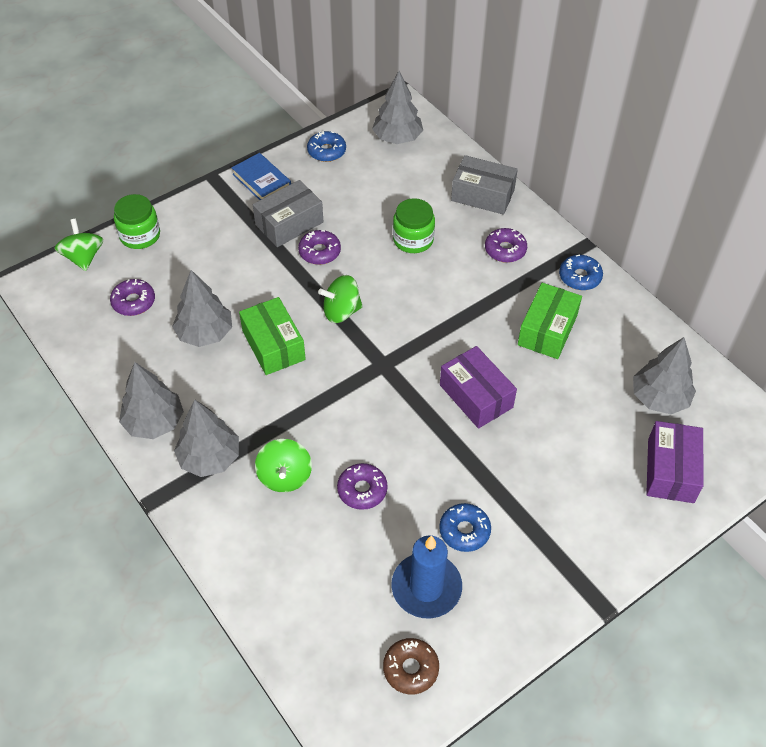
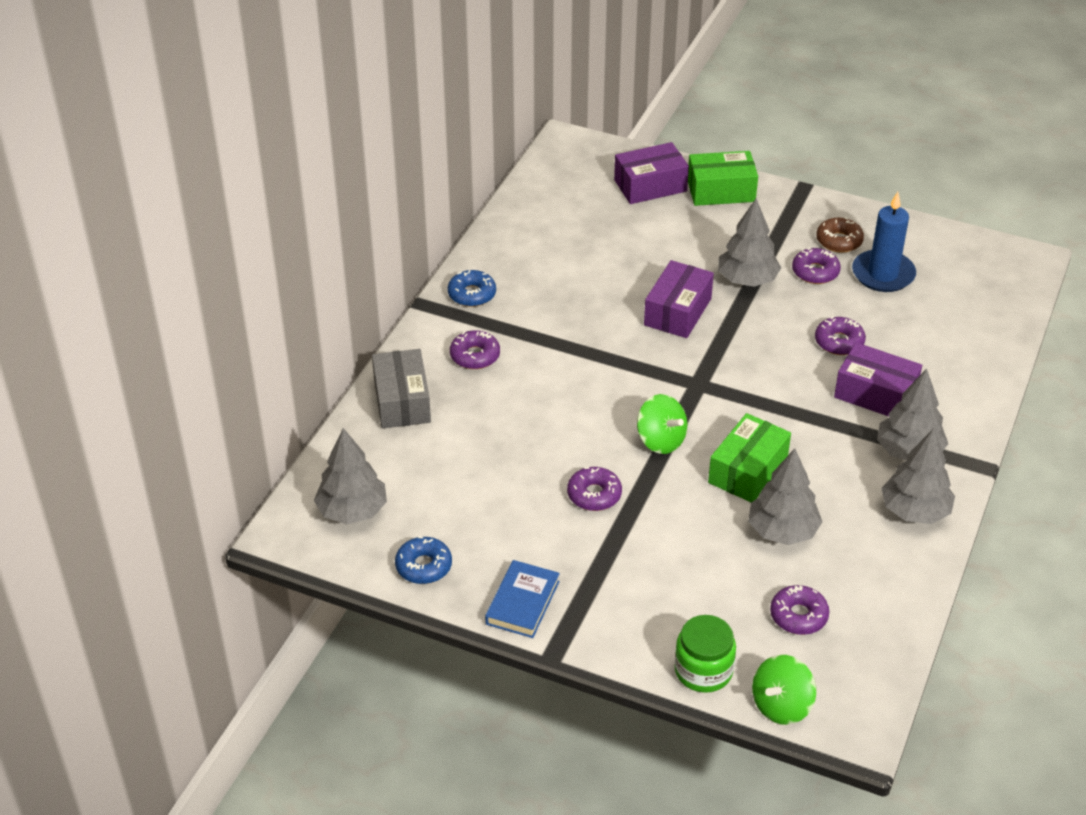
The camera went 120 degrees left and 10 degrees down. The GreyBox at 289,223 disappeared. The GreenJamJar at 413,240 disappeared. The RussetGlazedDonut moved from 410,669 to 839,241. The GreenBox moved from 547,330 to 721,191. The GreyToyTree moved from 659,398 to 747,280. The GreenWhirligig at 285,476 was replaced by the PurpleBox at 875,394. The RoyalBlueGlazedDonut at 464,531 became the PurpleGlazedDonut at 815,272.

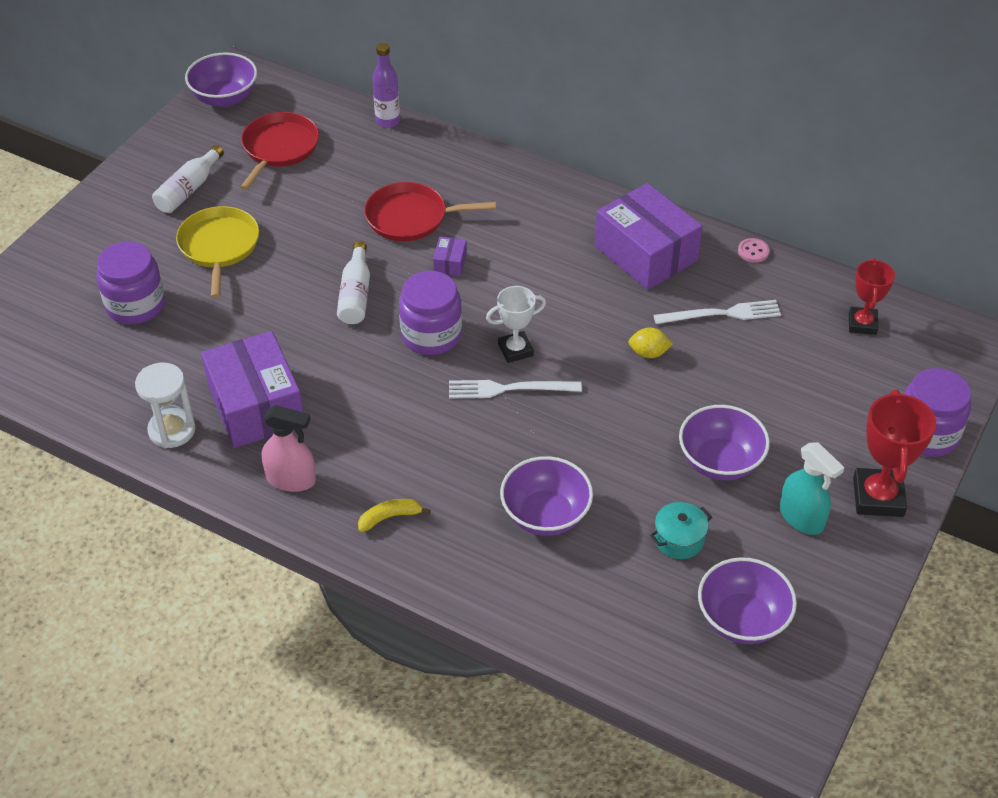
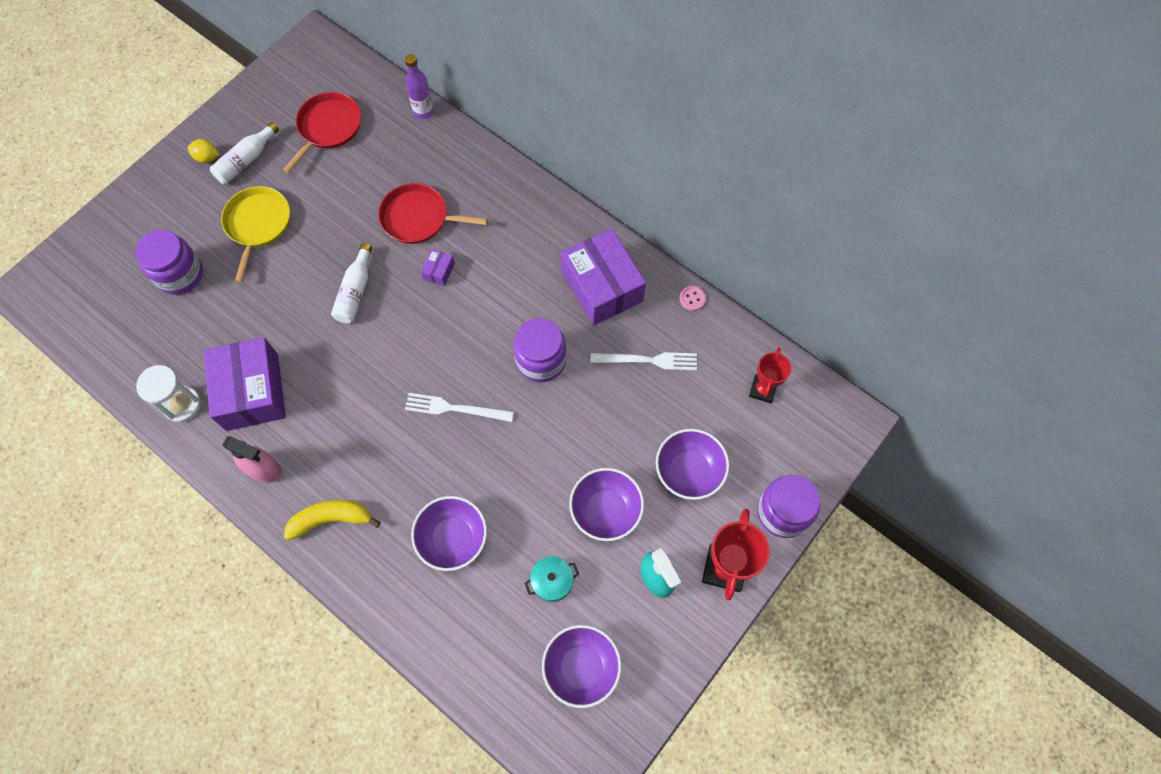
The camera went 10 degrees right and 20 degrees up. The PureWhitePrizeCup at 515,350 disappeared. The PurpleBowl moved from 225,98 to 689,471. The PurpleJamJar moved from 431,335 to 541,360. The BrightYellowToyLemon moved from 648,353 to 207,158. The BrightYellowToyBanana at 390,517 changed to 1.58 times the size.

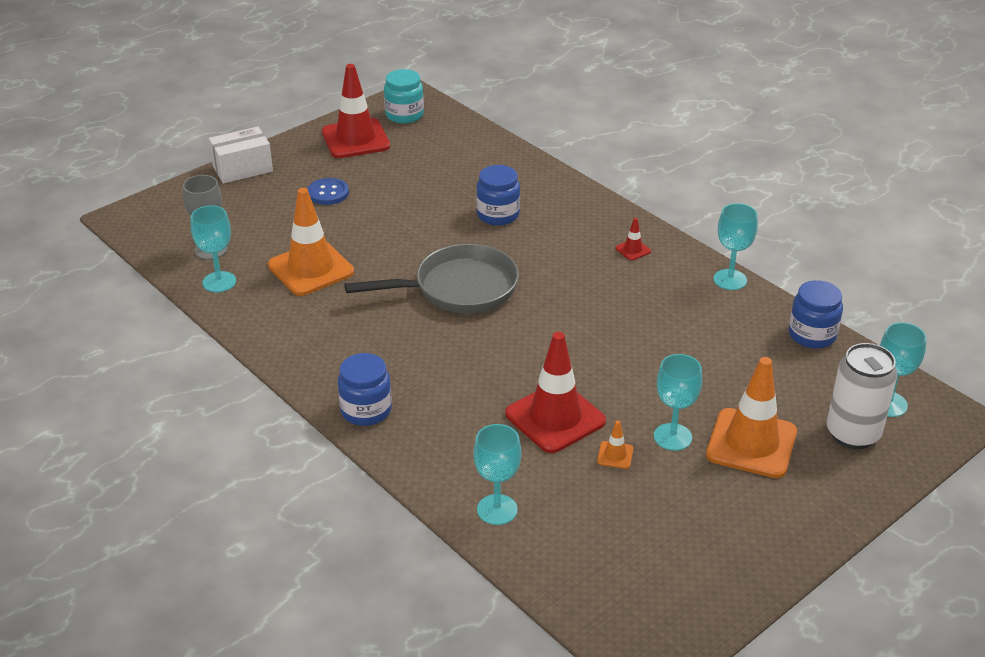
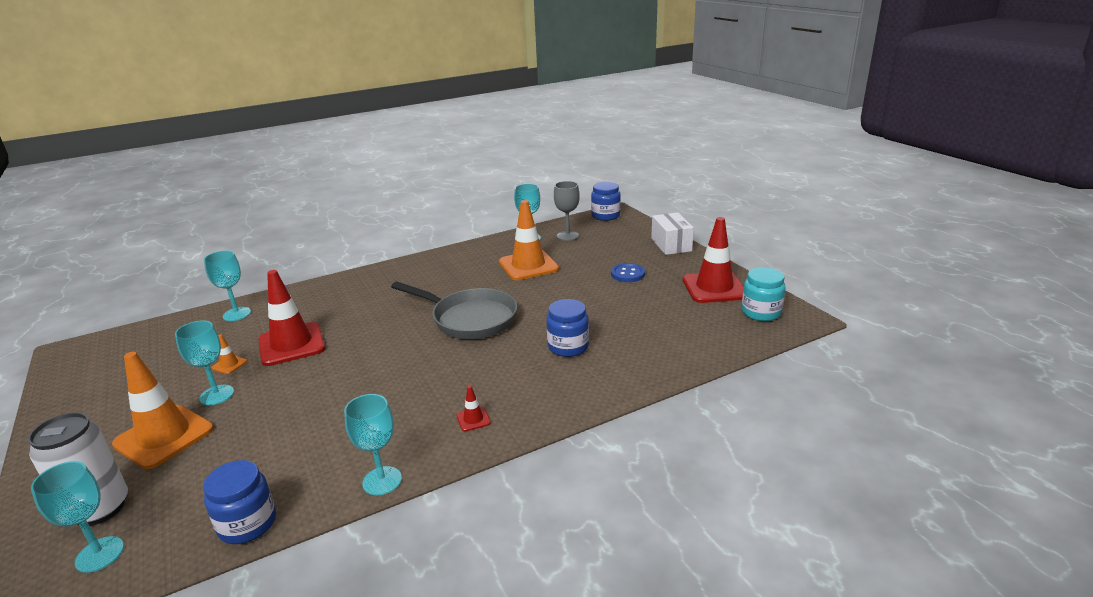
The camera went 105 degrees right and 10 degrees down. The RoyalBlueJamJar moved from 366,410 to 605,216. The GreyFryingPan at 459,288 turned 60 degrees counterclockwise.

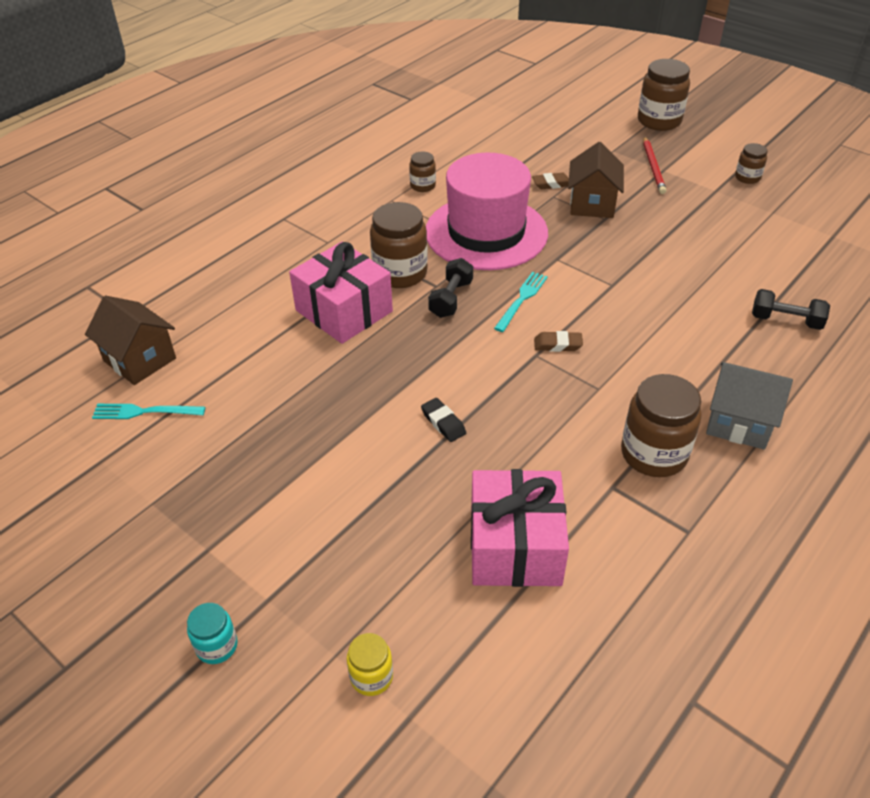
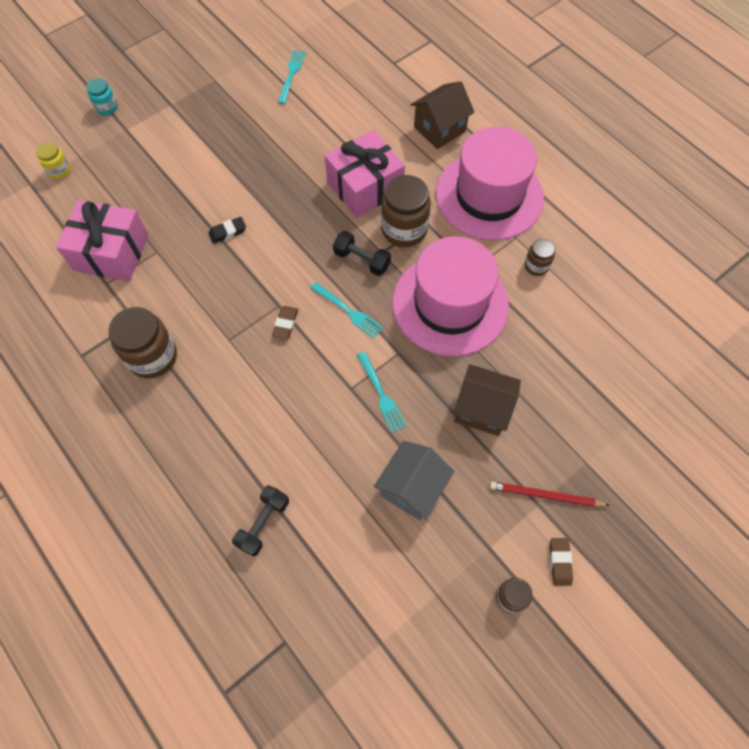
The camera went 100 degrees right and 20 degrees up. The RussetJamJar at 659,121 disappeared. The TealTableFork at 381,394 appeared. The RosePinkTallHat at 489,196 appeared. The RussetCottage moved from 140,360 to 439,129. The RussetPencilEraser moved from 551,184 to 560,562. The GreyCottage moved from 739,422 to 412,488.

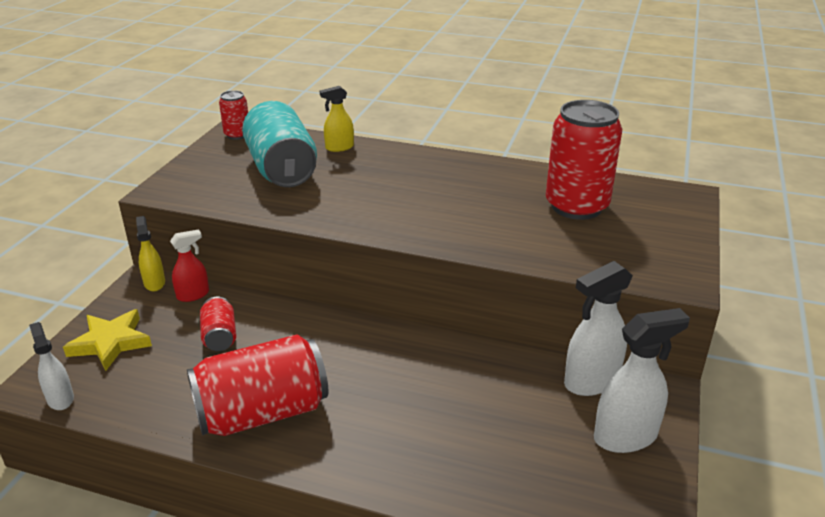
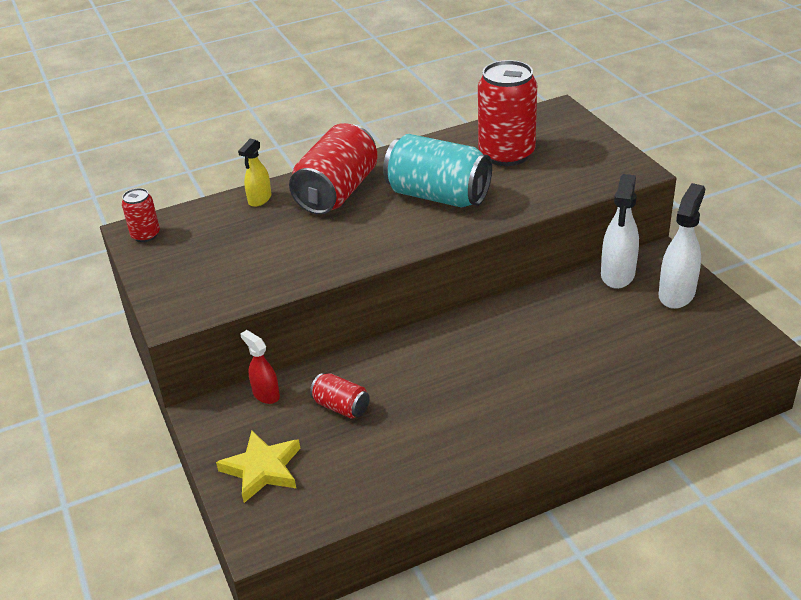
The camera went 40 degrees left and 5 degrees up. The PureWhiteSprayCleaner at 60,398 disappeared. The BrightYellowSprayCleaner at 154,283 disappeared. The RedCan moved from 262,412 to 337,192. The TealCan moved from 282,169 to 438,196. The RedSprayCleaner at 193,295 turned 60 degrees counterclockwise.

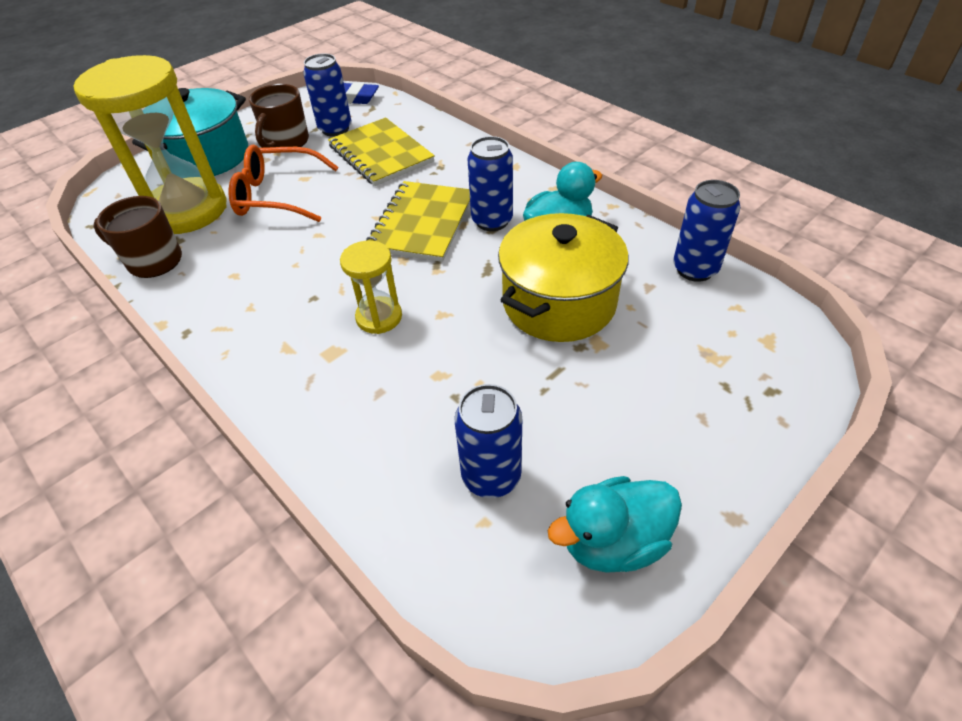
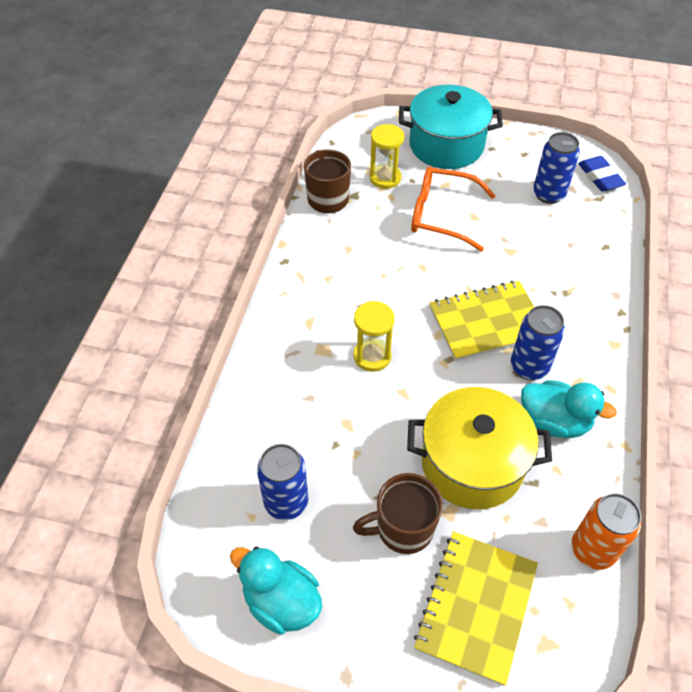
The camera went 55 degrees right and 5 degrees up. The RussetMug moved from 286,142 to 403,528. The BrightYellowExerciseBook moved from 381,154 to 476,606. The RoyalBlueCan at 695,269 became the OrangeCan at 592,550. The OrangeEyeglasses at 277,196 turned 45 degrees counterclockwise. The BrightYellowHourglass at 187,210 changed to 0.48 times the size.

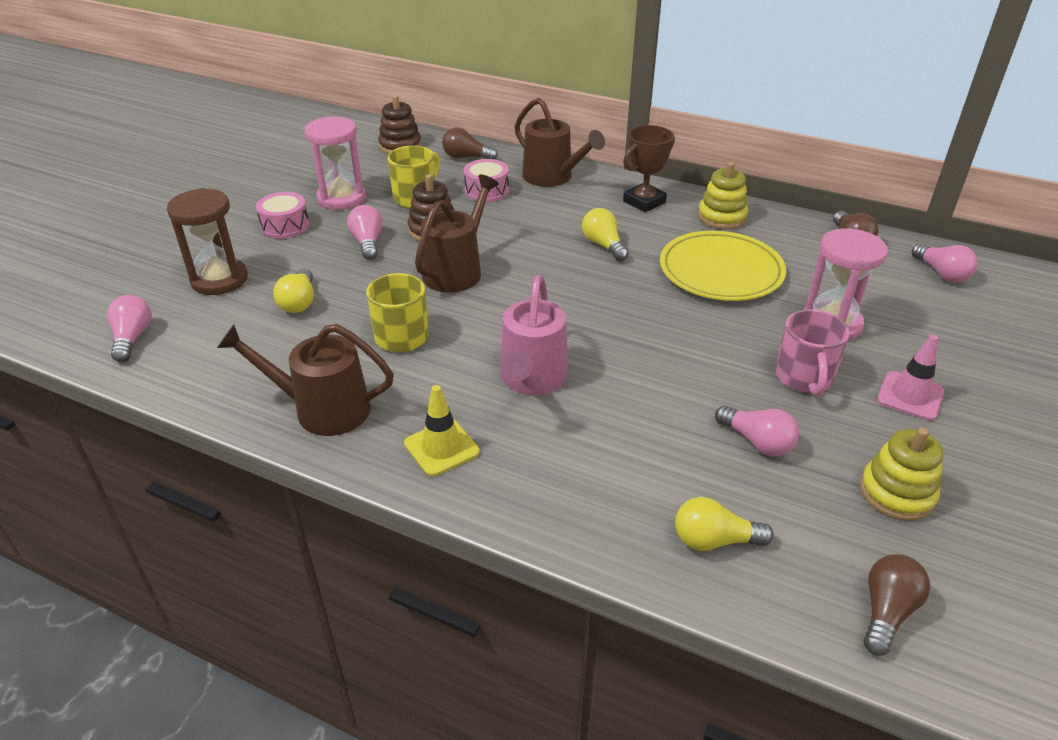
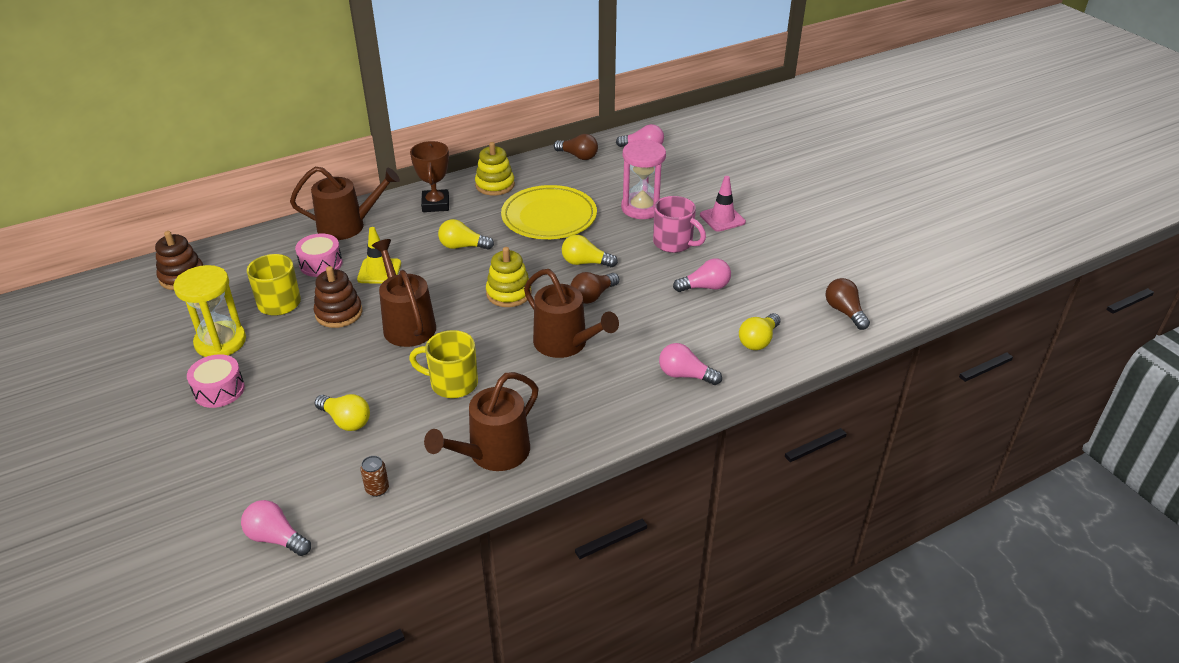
The camera went 55 degrees left and 0 degrees up. The RussetHourglass at 219,279 disappeared. The RussetCan at 377,489 appeared. The BrightYellowLightBulb at 585,263 appeared. The RosePinkLightBulb moved from 368,242 to 685,375. The BrightYellowSafetyCone moved from 441,448 to 379,271. The RussetLightBulb moved from 466,157 to 593,296. The BrightYellowStackingToy moved from 896,493 to 509,293. The RosePinkHourglass at 341,198 became the BrightYellowHourglass at 220,342. The RosePinkWateringPot at 532,379 became the RussetWateringPot at 565,344.

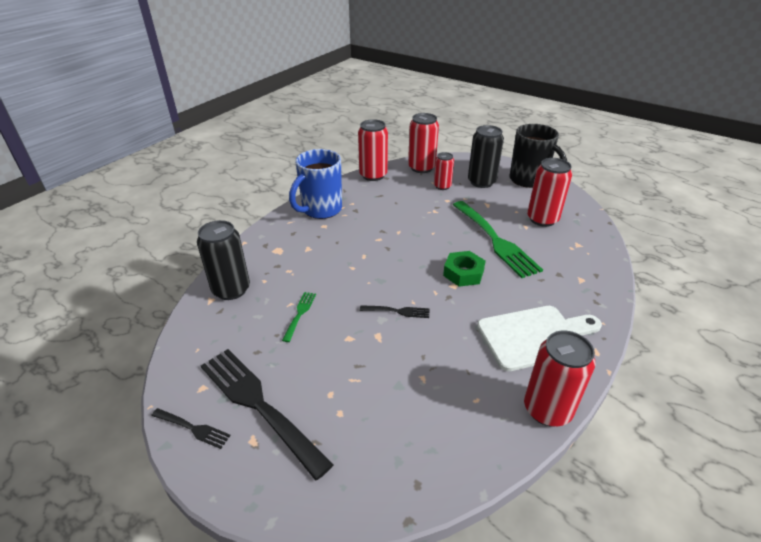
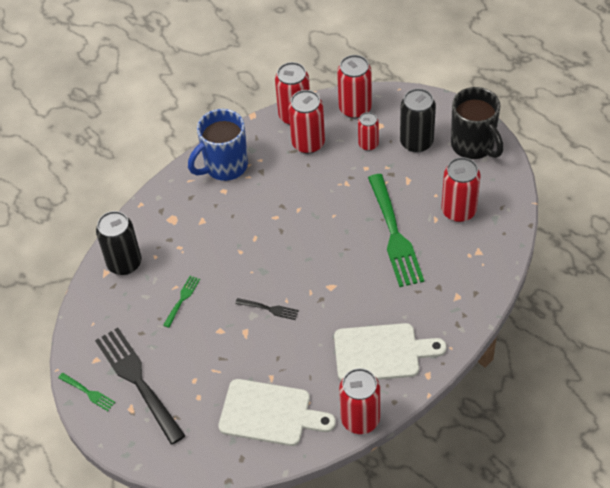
The camera went 15 degrees right and 15 degrees up. The GreenNut at 463,273 disappeared. The PureWhiteCuttingBoard at 270,413 appeared. The RedCan at 308,143 appeared. The EbonyTableFork at 193,428 became the GreenTableFork at 88,392.

